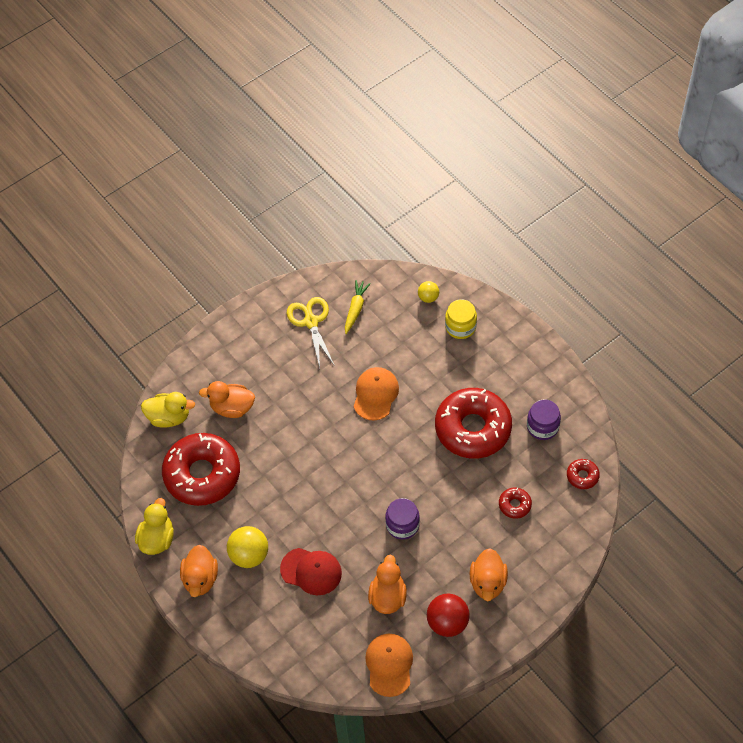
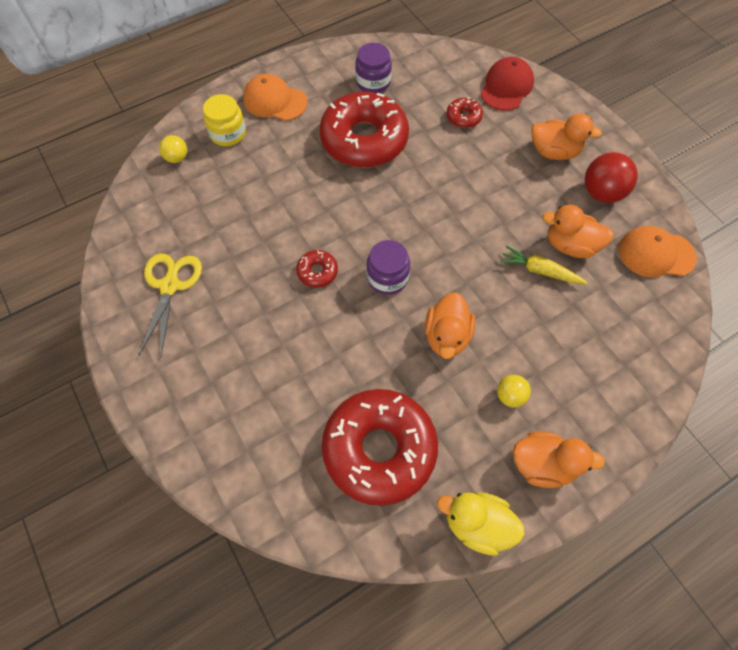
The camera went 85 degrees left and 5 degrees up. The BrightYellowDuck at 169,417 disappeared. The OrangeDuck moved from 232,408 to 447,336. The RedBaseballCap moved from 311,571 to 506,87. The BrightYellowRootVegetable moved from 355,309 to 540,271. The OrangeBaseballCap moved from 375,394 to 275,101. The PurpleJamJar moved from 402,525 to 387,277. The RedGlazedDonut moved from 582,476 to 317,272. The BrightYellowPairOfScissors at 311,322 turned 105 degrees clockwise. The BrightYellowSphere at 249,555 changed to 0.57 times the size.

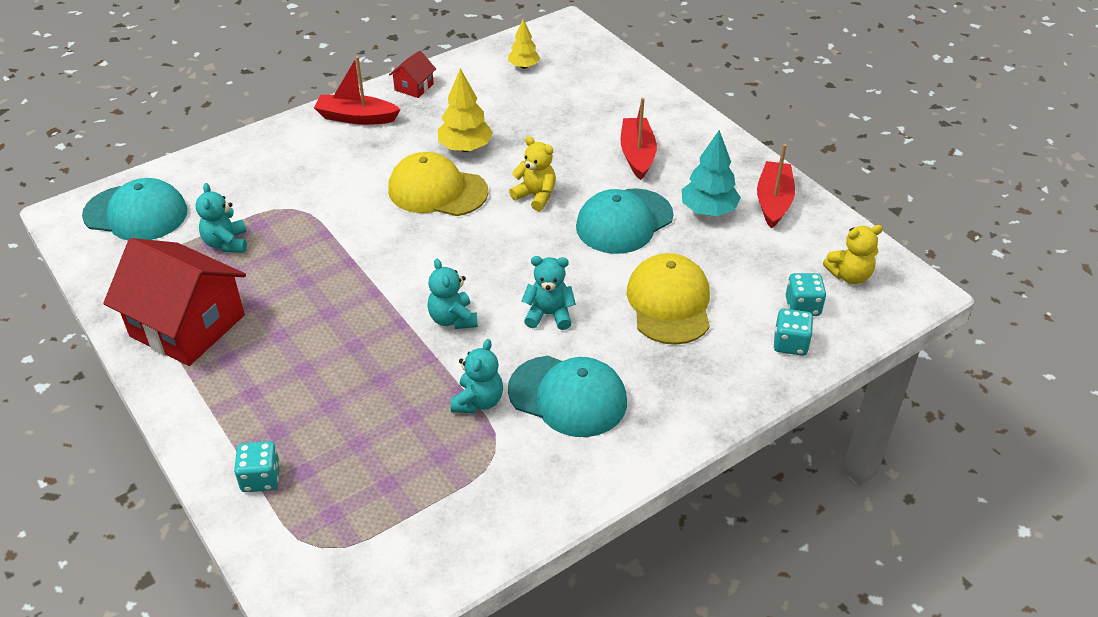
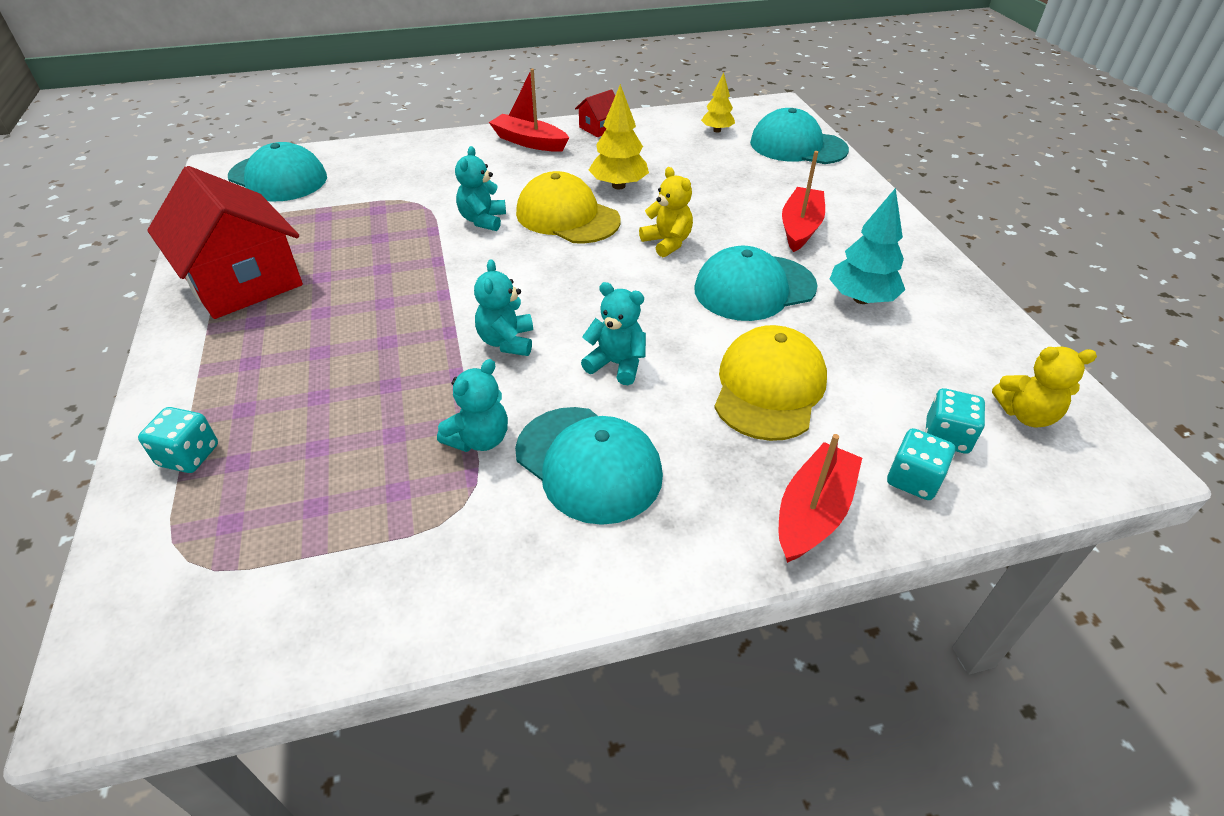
The camera went 20 degrees right and 0 degrees up. The TealBaseballCap at 797,146 appeared. The TealTeddyBear moved from 226,243 to 482,220. The RedToyBoat moved from 773,201 to 813,512.

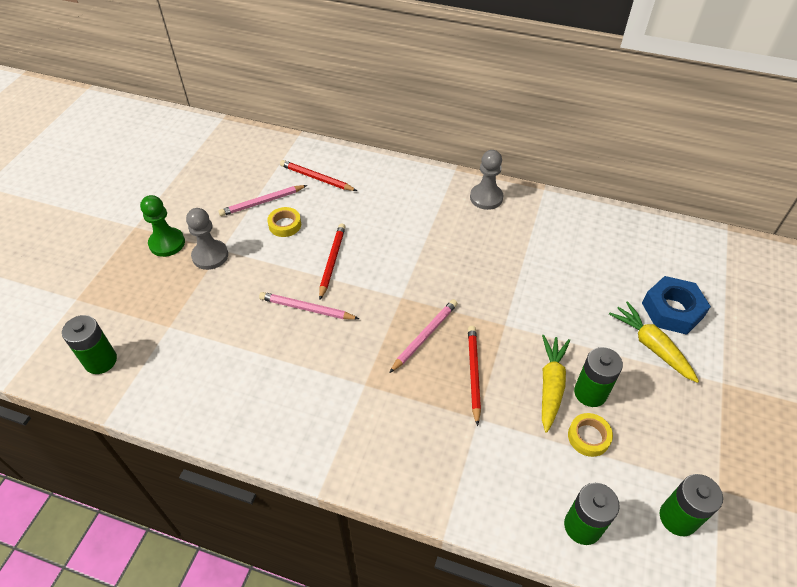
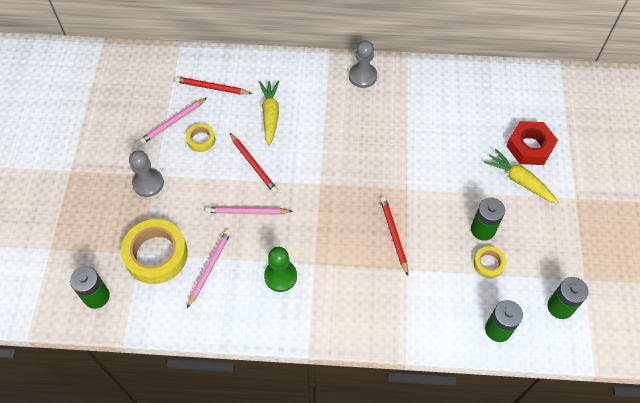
The camera went 15 degrees left and 10 degrees up. The BrightYellowRollOfTape at 156,255 appeared. The GreenChessPawn moved from 167,243 to 280,276. The RosePinkPencil moved from 425,336 to 210,267. The BrightYellowRootVegetable moved from 550,385 to 270,115. The RoyalBlueNut at 672,310 became the RedNut at 530,146. The RedPencil at 332,261 turned 150 degrees clockwise.

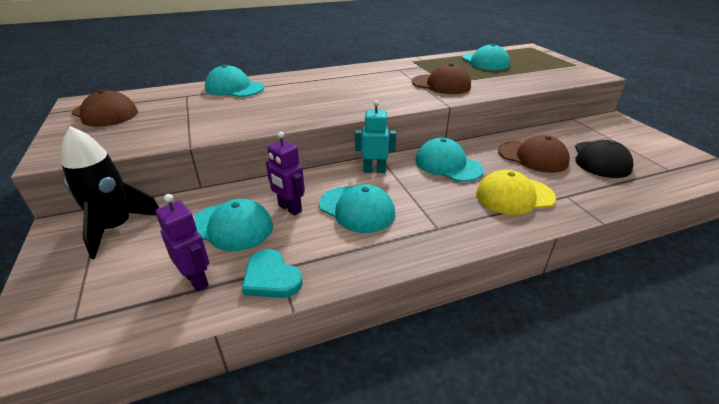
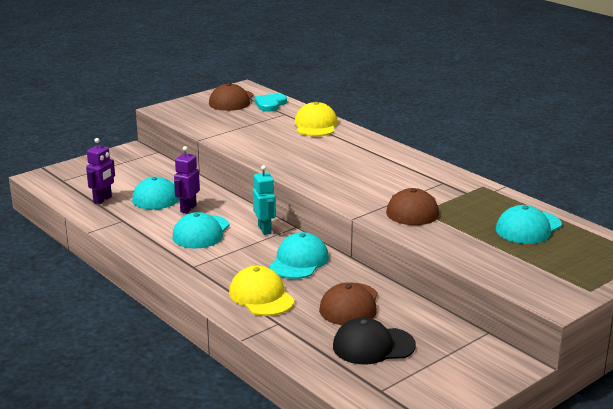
The camera went 70 degrees right and 10 degrees down. The EbonyRocket at 116,228 disappeared. The TealHeart moved from 271,278 to 270,104. The TealBaseballCap at 234,88 became the BrightYellowBaseballCap at 315,125.

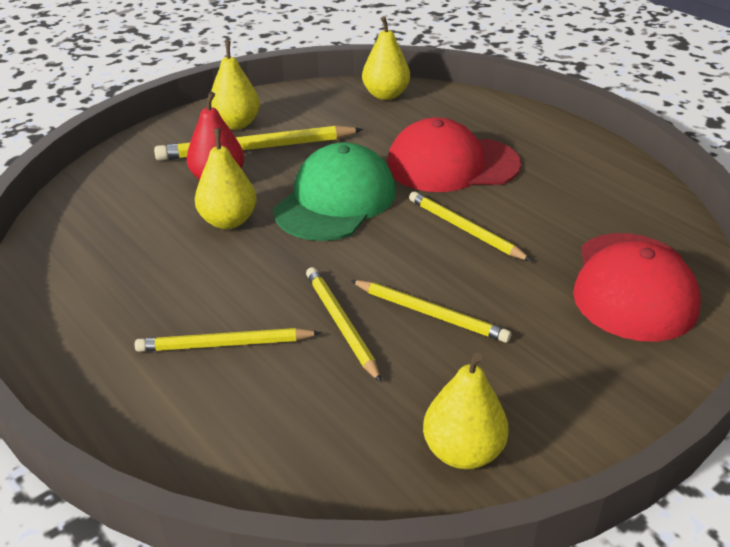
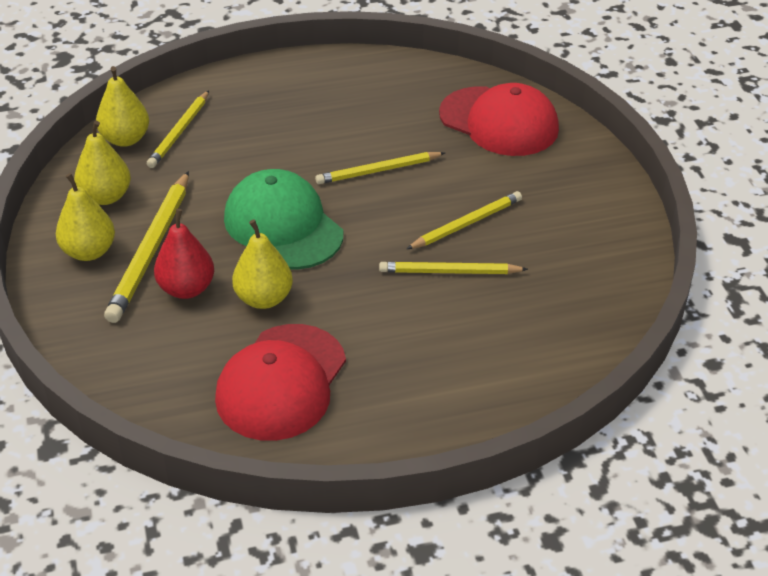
The camera went 65 degrees left and 5 degrees up. The BrightYellowPencil moved from 225,344 to 179,132. The RedBaseballCap moved from 452,164 to 281,382. The BrightYellowPear moved from 462,451 to 106,197.

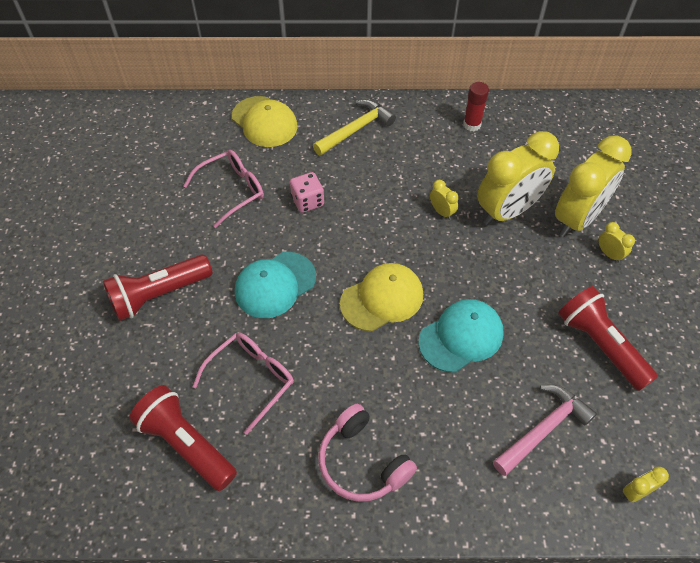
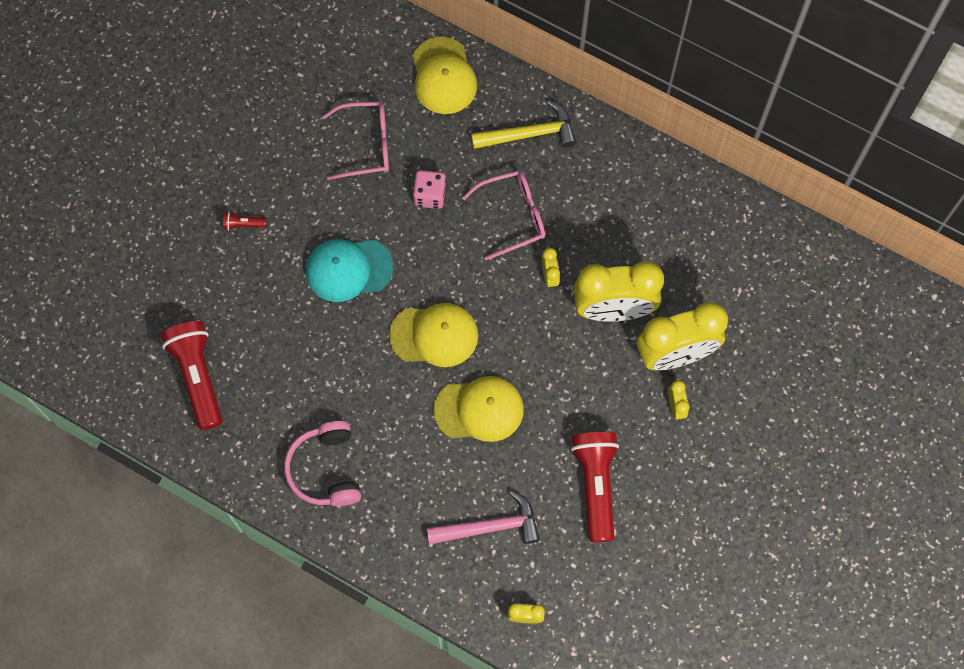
The camera went 30 degrees right and 15 degrees up. The RedGlue at 472,124 disappeared. The RosePinkEyeglasses moved from 252,379 to 513,216. The TealBaseballCap at 461,337 became the BrightYellowBaseballCap at 479,410. The RedTorch at 158,295 changed to 0.42 times the size.

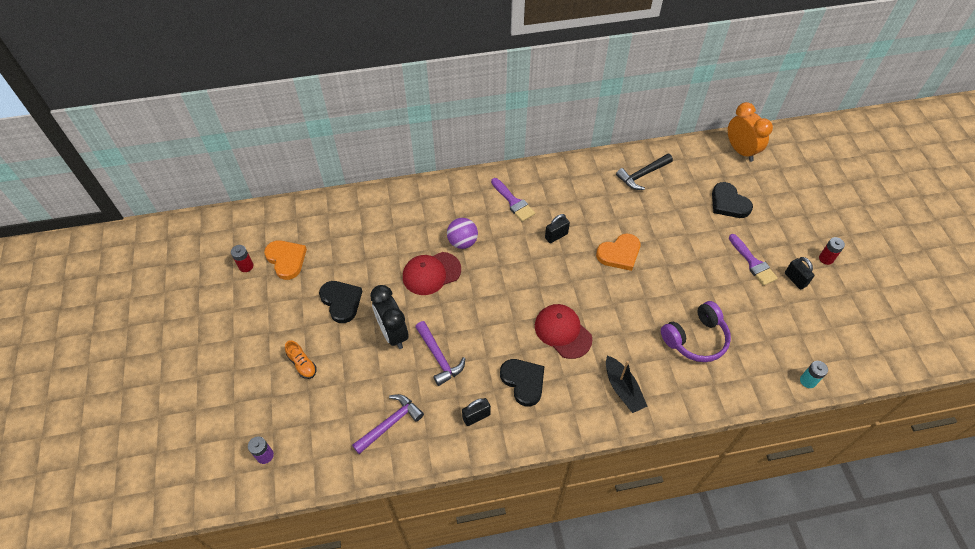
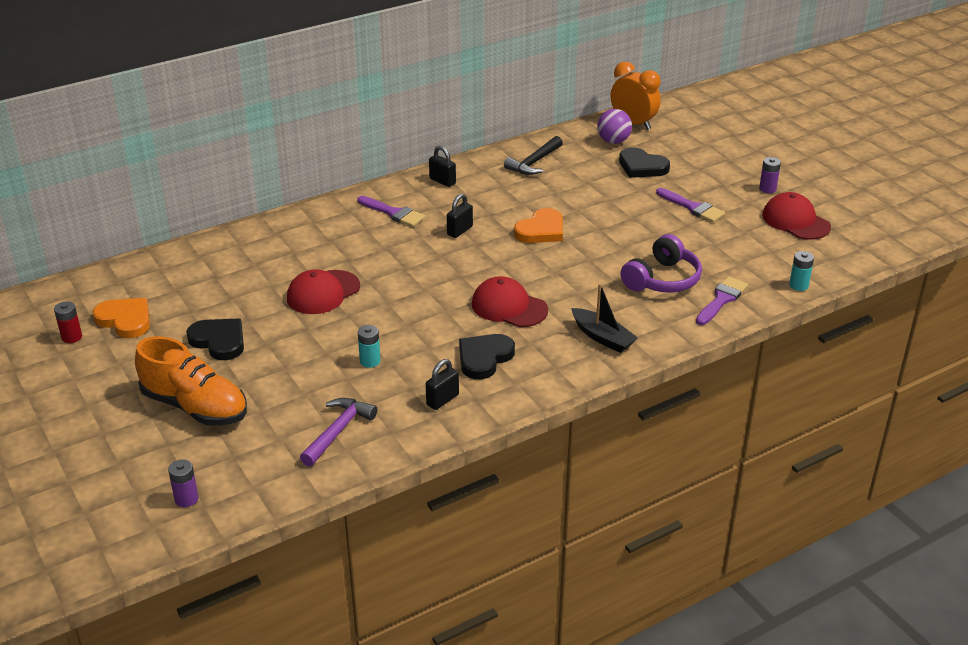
The camera went 20 degrees left and 20 degrees down. The EbonyClock at 393,333 disappeared. The PurplePaintbrush at 722,299 appeared. The RedBaseballCap at 795,221 appeared. The PurpleSphere moved from 462,242 to 613,141. The EbonyLock moved from 795,279 to 442,181. The PurpleClawHammer at 439,357 was replaced by the TealPowerCell at 370,361. The RedPowerCell at 826,258 became the PurplePowerCell at 767,189. The EbonyHeart at 523,382 turned 90 degrees counterclockwise. The OrangeShoe at 302,364 changed to 2.20 times the size.

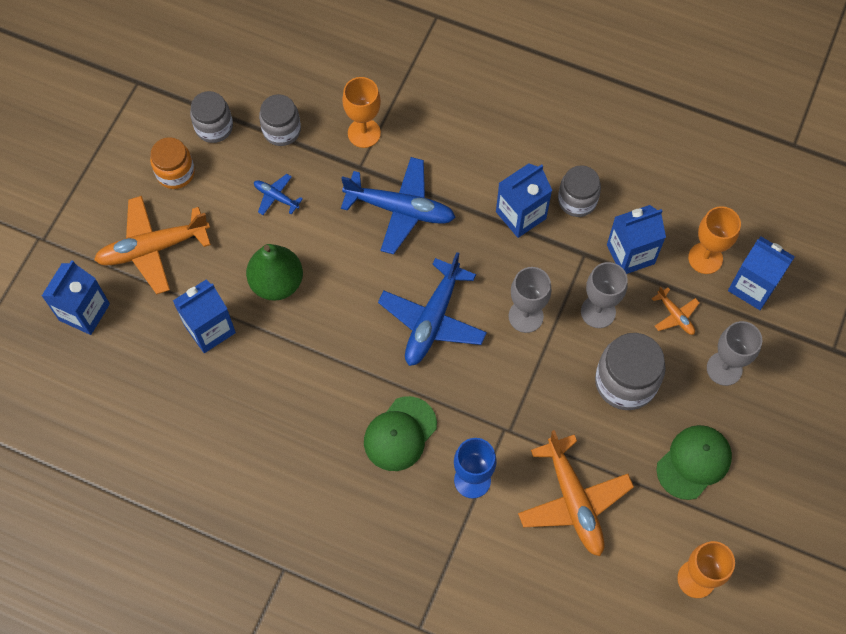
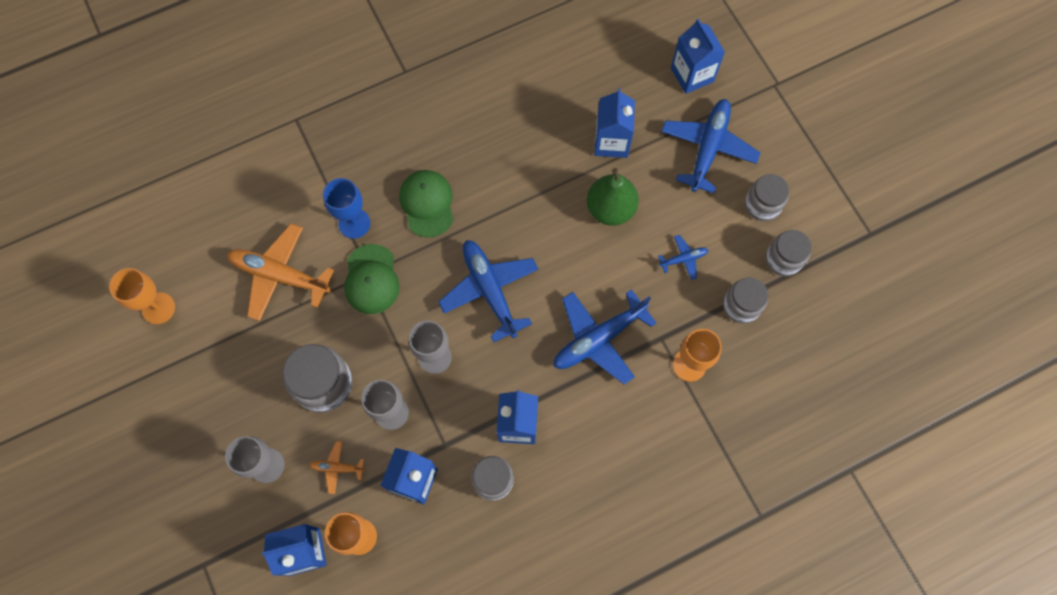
The camera went 130 degrees right and 5 degrees up. The GreenBaseballCap moved from 694,462 to 371,279. The OrangePlane at 153,248 became the RoyalBluePlane at 708,148. The OrangeJamJar at 175,173 became the GreyJamJar at 762,205.

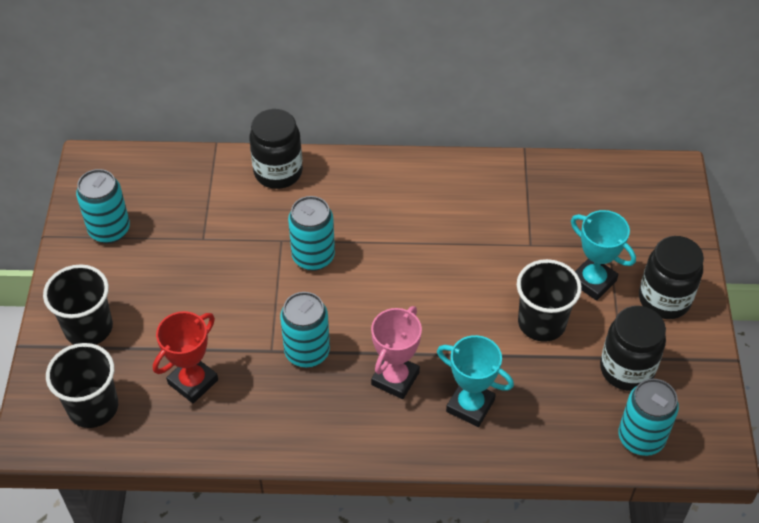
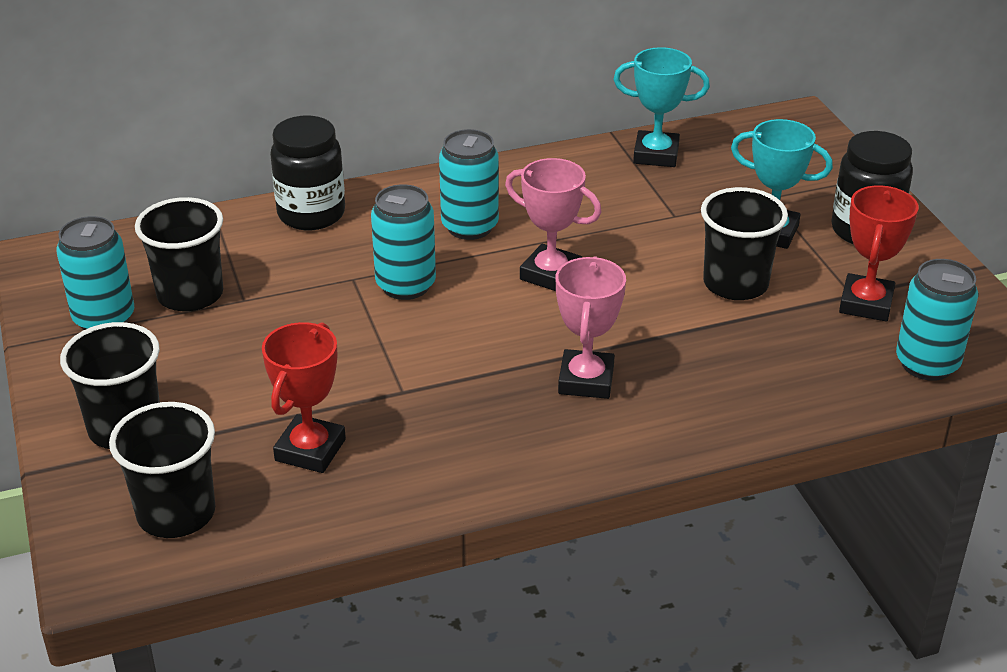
The camera went 20 degrees left and 15 degrees down. The EbonyTumbler at 190,294 appeared. The RosePinkPrizeCup at 550,274 appeared. The TealCan moved from 307,352 to 469,226. The TealPrizeCup moved from 470,405 to 656,155. The EbonyJamJar at 626,369 was replaced by the RedPrizeCup at 866,303.

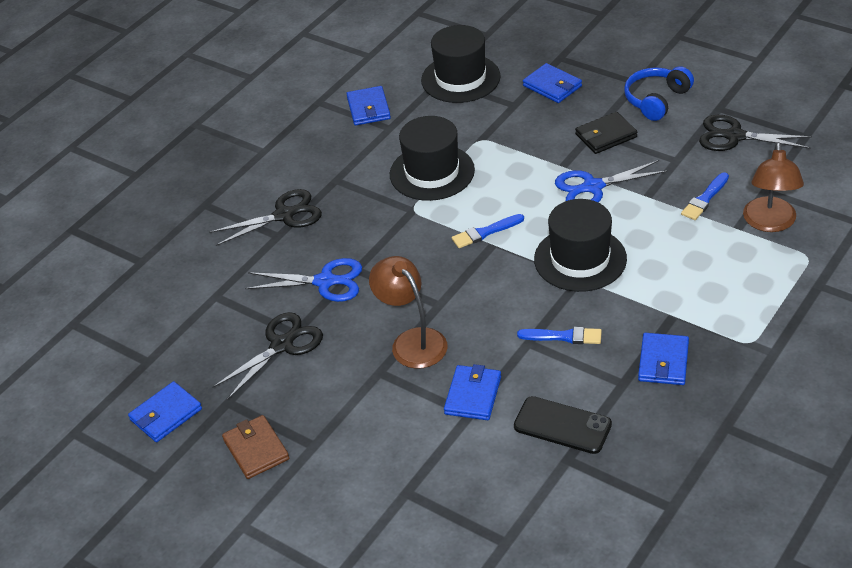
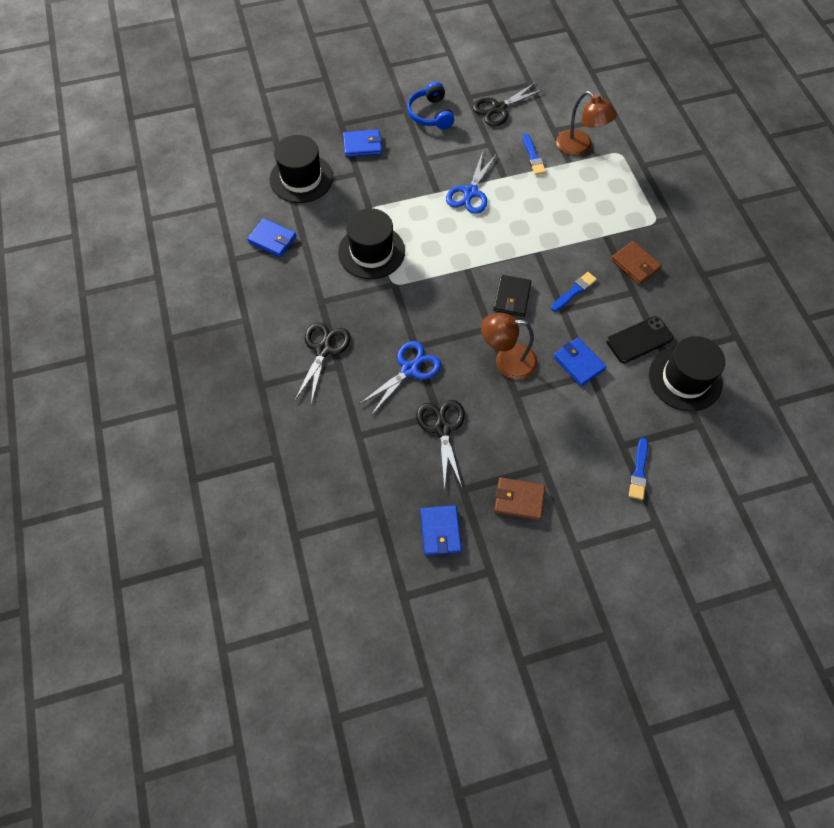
The camera went 55 degrees left and 20 degrees up. The RoyalBluePaintbrush moved from 485,232 to 639,471. The EbonyTallHat moved from 580,259 to 685,379. The EbonyWallet moved from 606,136 to 512,297. The RoyalBlueWallet at 663,362 became the RussetWallet at 635,264.

